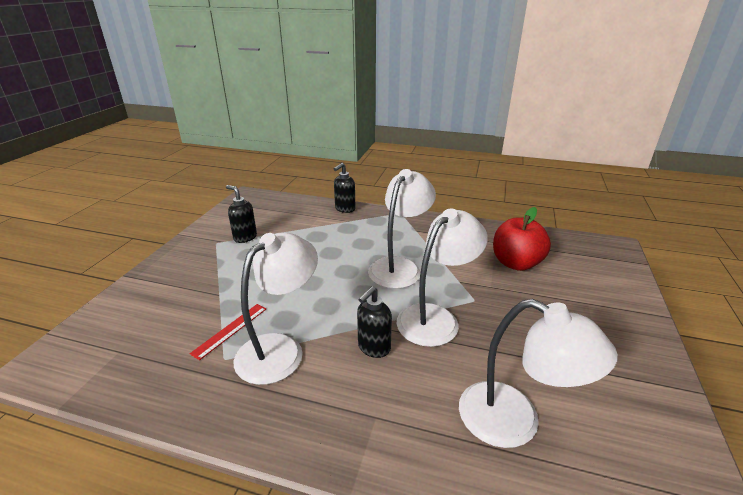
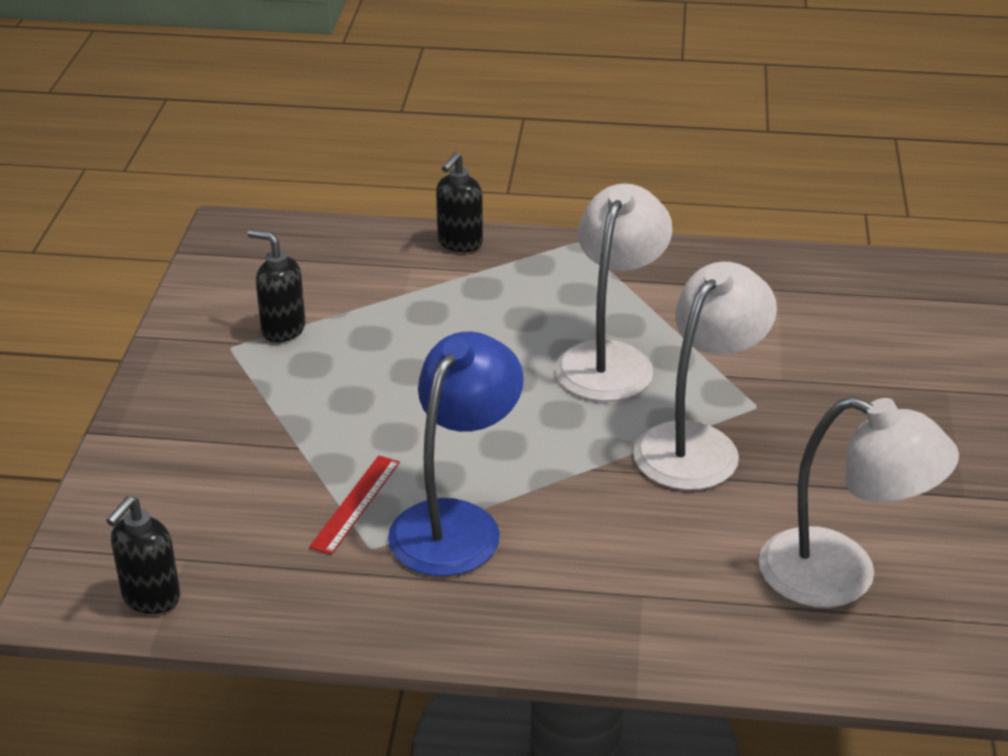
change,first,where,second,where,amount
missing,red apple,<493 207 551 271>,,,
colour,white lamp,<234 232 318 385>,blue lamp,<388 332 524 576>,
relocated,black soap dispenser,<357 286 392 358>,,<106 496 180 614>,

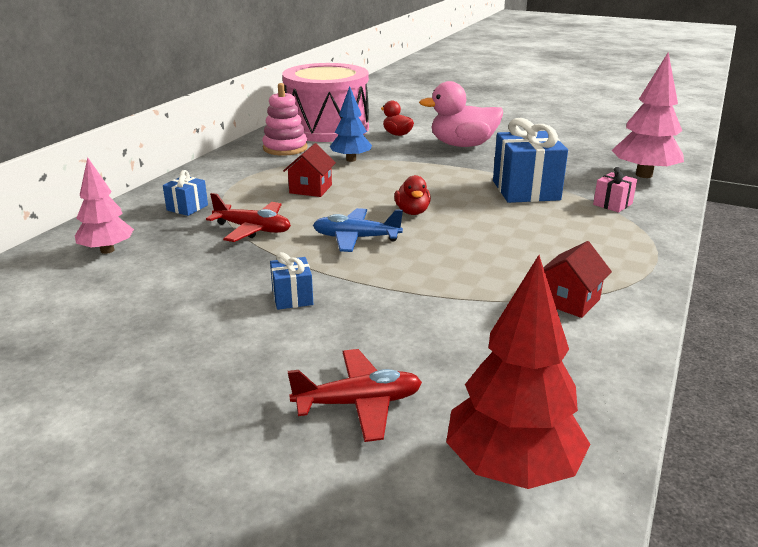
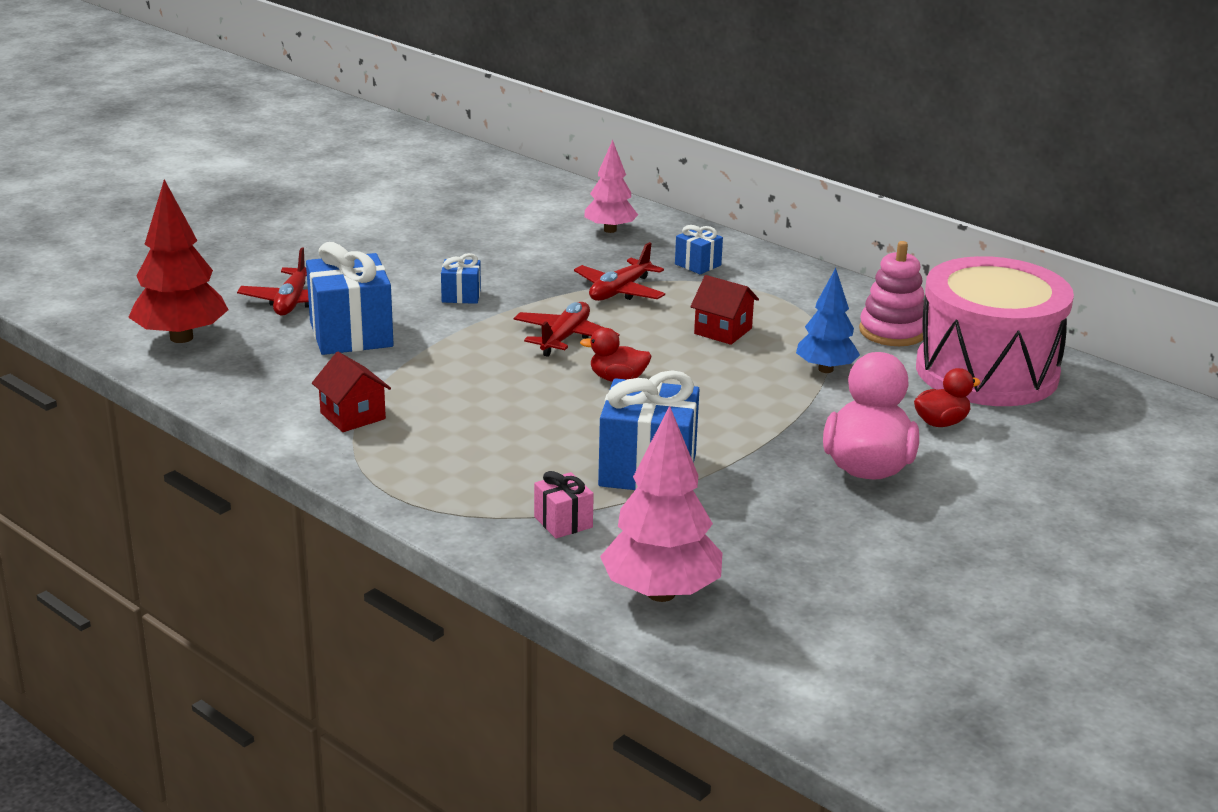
change,first,where,second,where,amount
colour,blue plane,<313 208 403 252>,red plane,<514 302 619 357>,
appeared,,,blue gift,<306 242 394 355>,

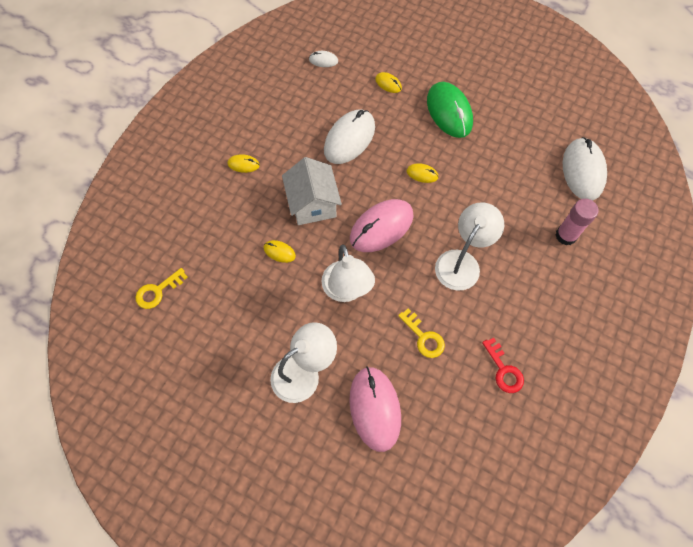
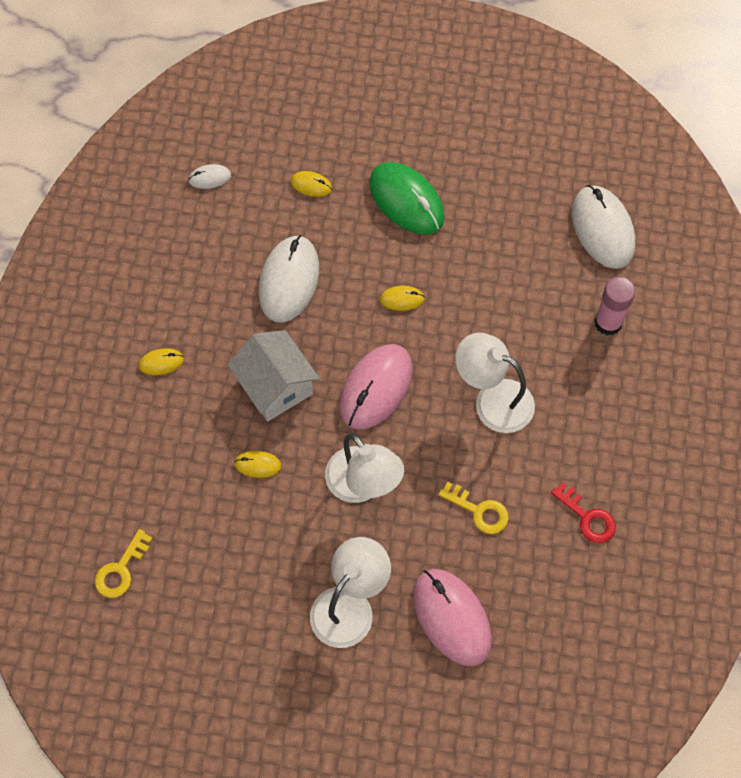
change,first,where,second,where,amount
spun,white lamp,<435 202 504 291>,,<456 333 535 433>,75 degrees counterclockwise

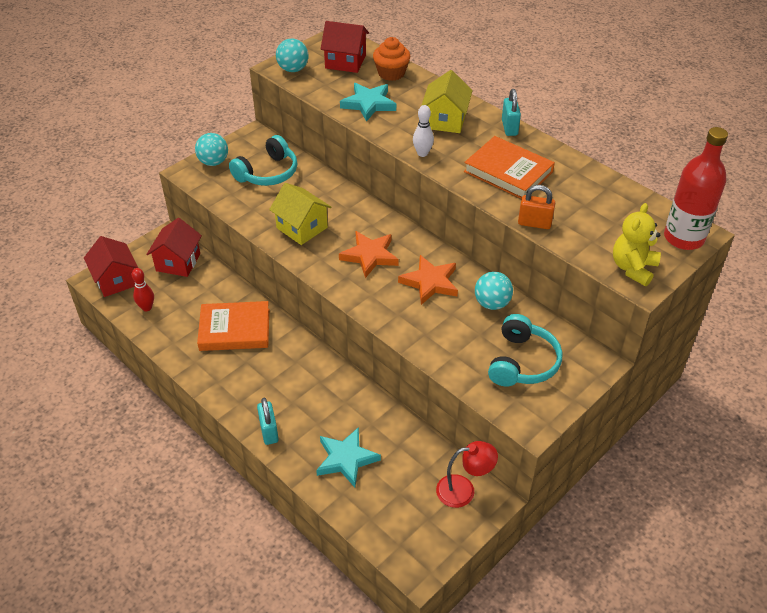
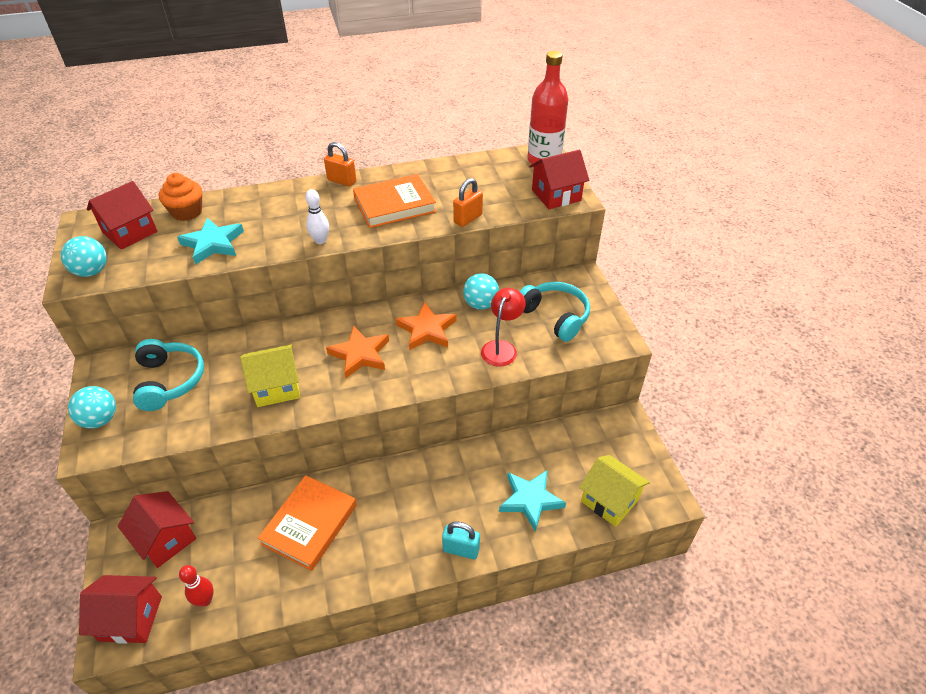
change,first,where,second,where,amount
relocated,yellow house,<421 70 473 133>,,<579 455 650 527>,
colour,turquoise padlock,<502 89 521 136>,orange padlock,<324 142 356 187>,
exchanged,yellow teddy bear,<613 203 661 286>,red house,<529 150 589 209>,
relocated,red lamp,<436 441 498 508>,,<481 288 525 367>,

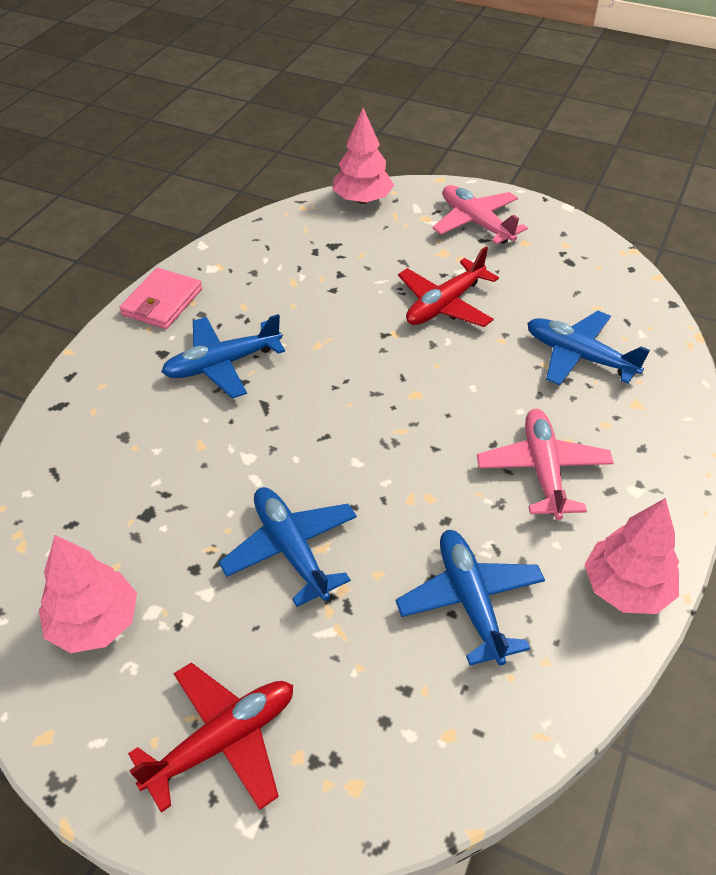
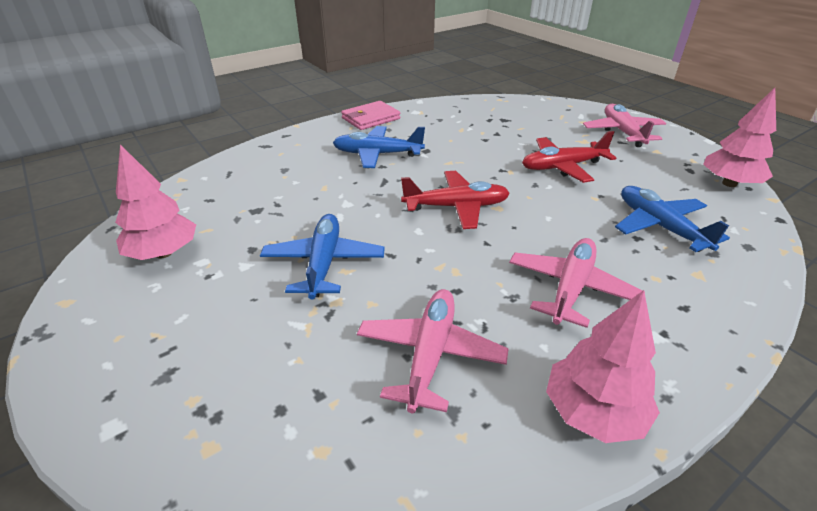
change,first,where,second,where,amount
relocated,pink tree,<332 108 394 204>,,<703 88 776 187>,
colour,blue plane,<396 530 545 666>,pink plane,<357 289 509 413>,
relocated,red plane,<128 662 293 812>,,<401 171 510 229>,

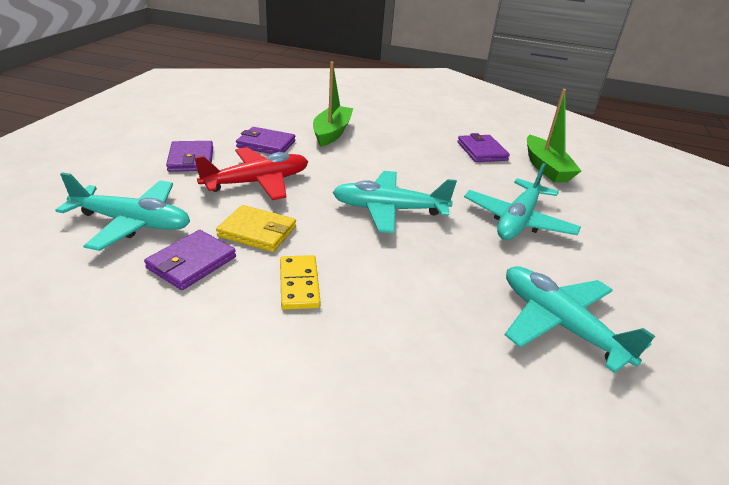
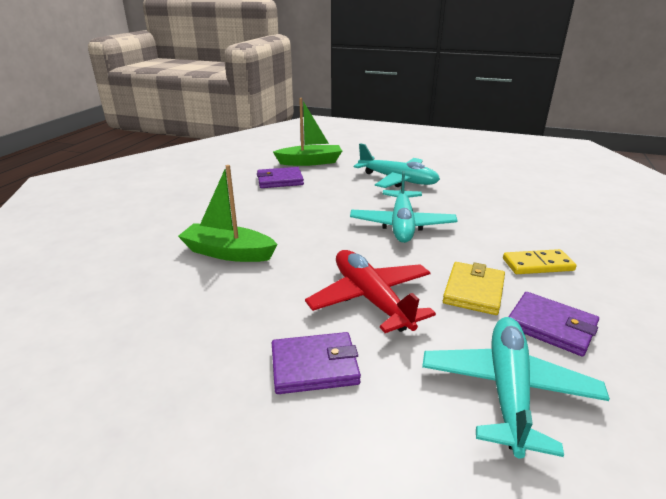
change,first,where,second,where,amount
missing,purple wallet,<236 127 295 154>,,,
missing,turquoise plane,<505 266 655 373>,,,

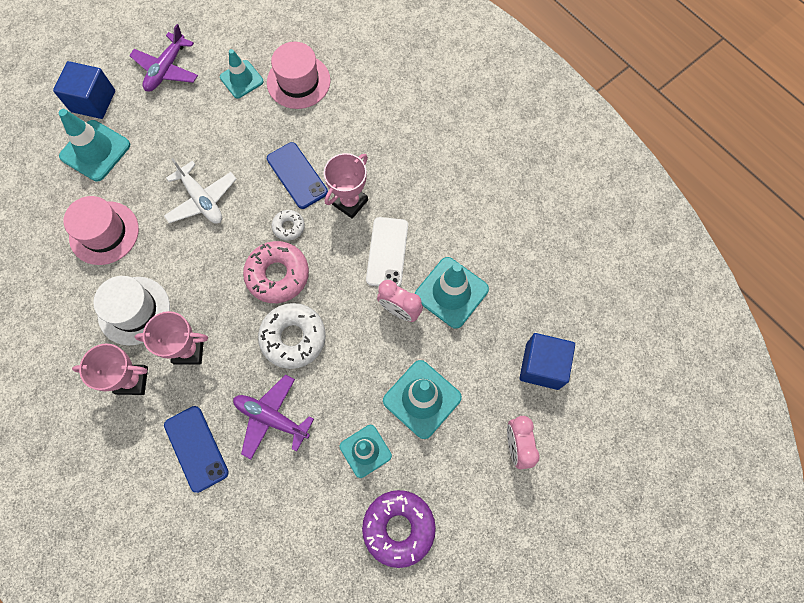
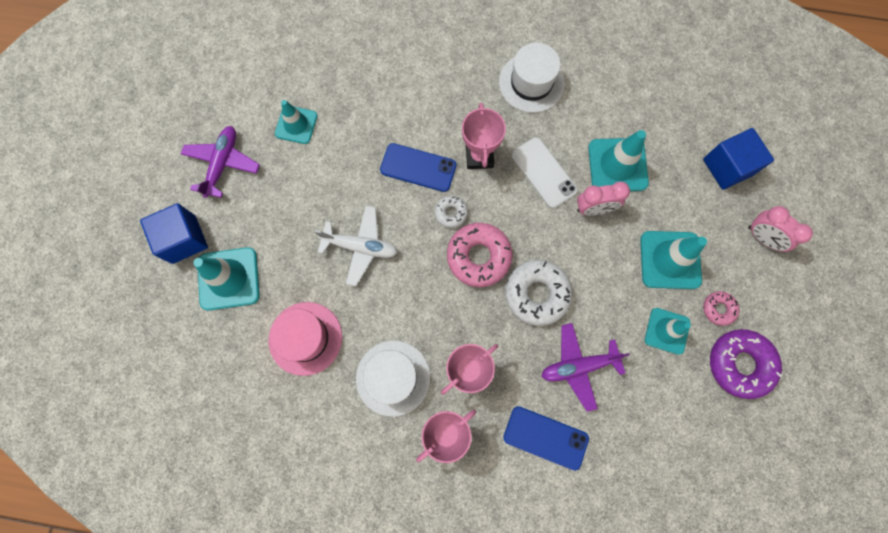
change,first,where,second,where,amount
spun,purple plane,<129 24 198 92>,,<180 126 260 198>,150 degrees counterclockwise
missing,pink hat,<267 42 331 109>,,,
appeared,,,white hat,<499 43 565 113>,
appeared,,,pink donut,<703 291 739 326>,

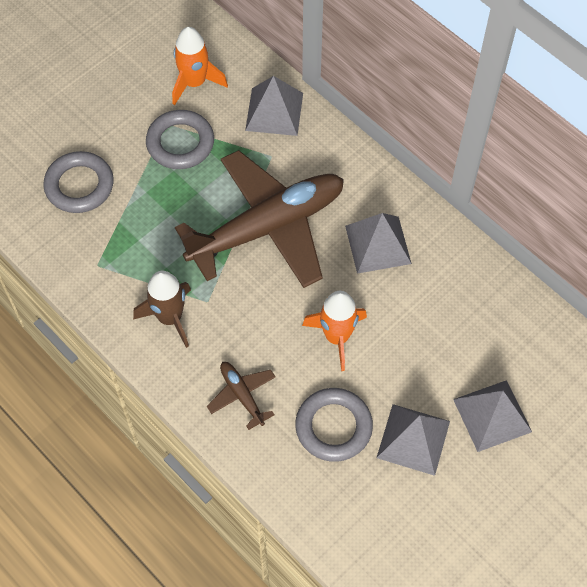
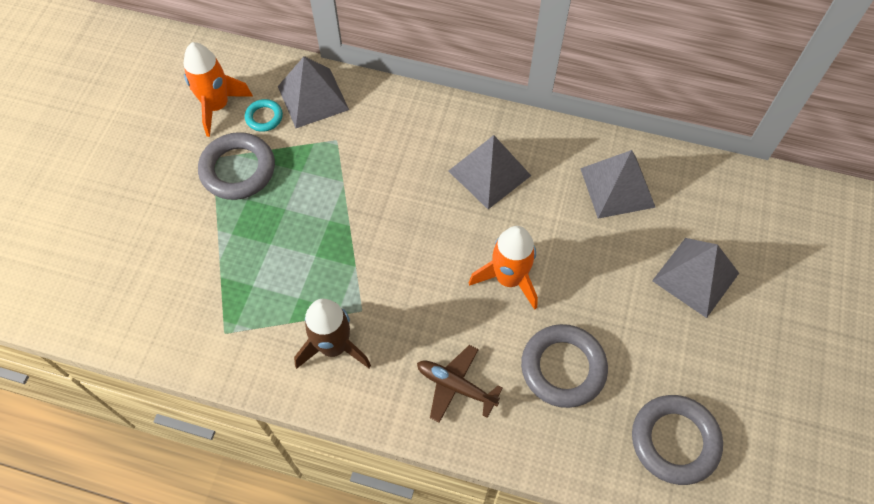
change,first,where,second,where,amount
missing,brown plane,<175 150 344 288>,,,
relocated,grey ring,<43 151 114 213>,,<632 395 723 485>,
relocated,grey pyramid,<377 404 450 476>,,<580 150 656 219>,
appeared,,,turquoise ring,<245 99 283 132>,

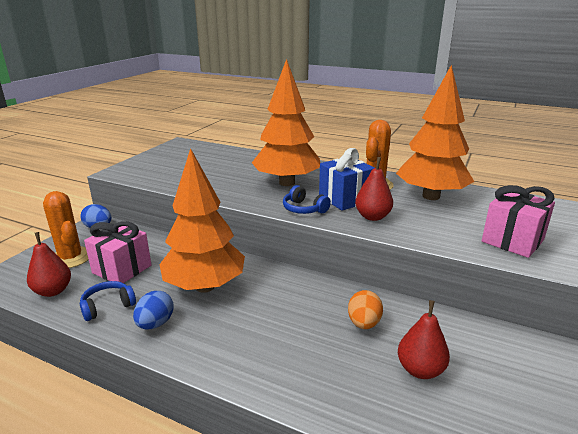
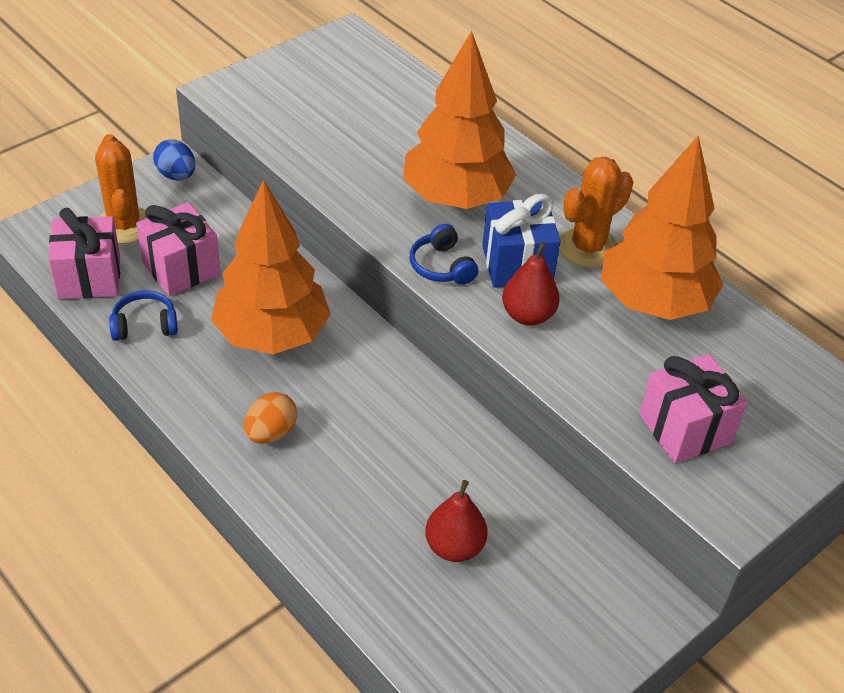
change,first,where,second,where,amount
exchanged,red pear,<27 232 71 297>,pink gift,<48 208 120 299>,
relocated,orange egg,<348 290 383 329>,,<244 392 297 444>,
missing,blue egg,<133 291 174 329>,,,

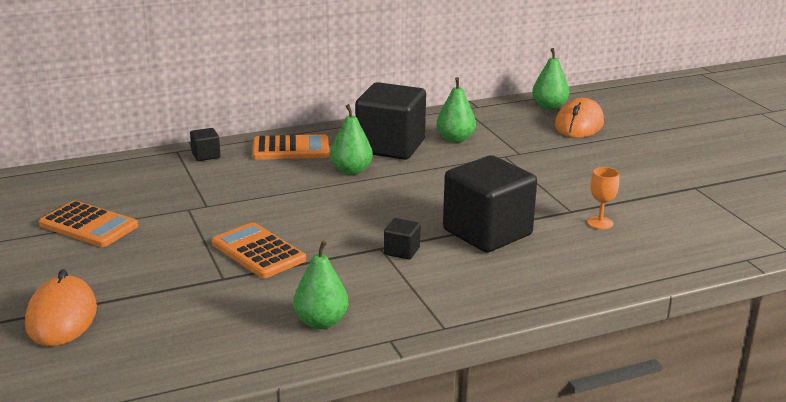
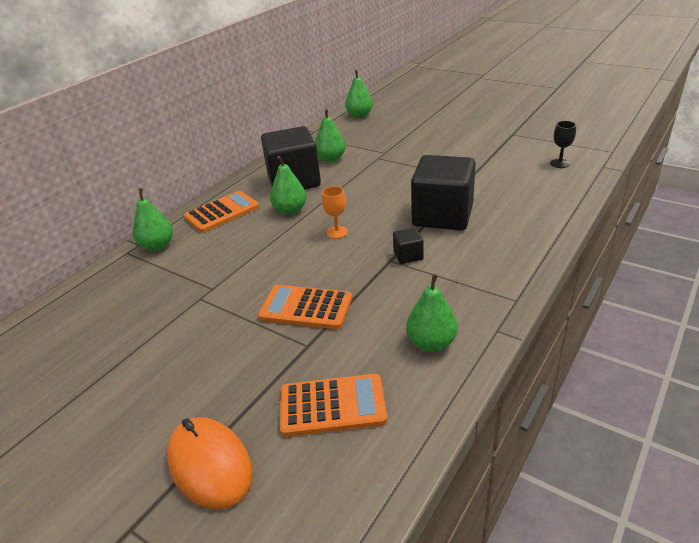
change,first,where,second,where,amount
missing,orange mouse,<555 98 604 138>,,,
exchanged,black cube,<190 128 221 161>,green pear,<133 188 173 251>,
relocated,orange goblet,<587 167 619 229>,,<322 186 348 239>,
relocated,orange calculator,<39 201 138 247>,,<280 374 387 437>,
appeared,,,black goblet,<550 121 576 168>,

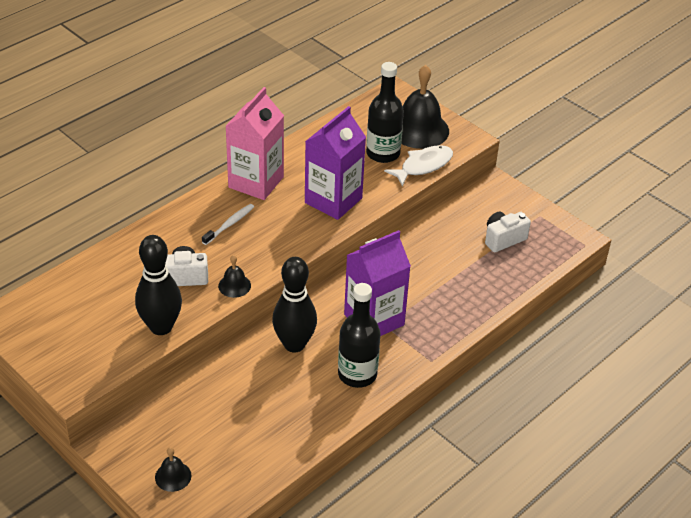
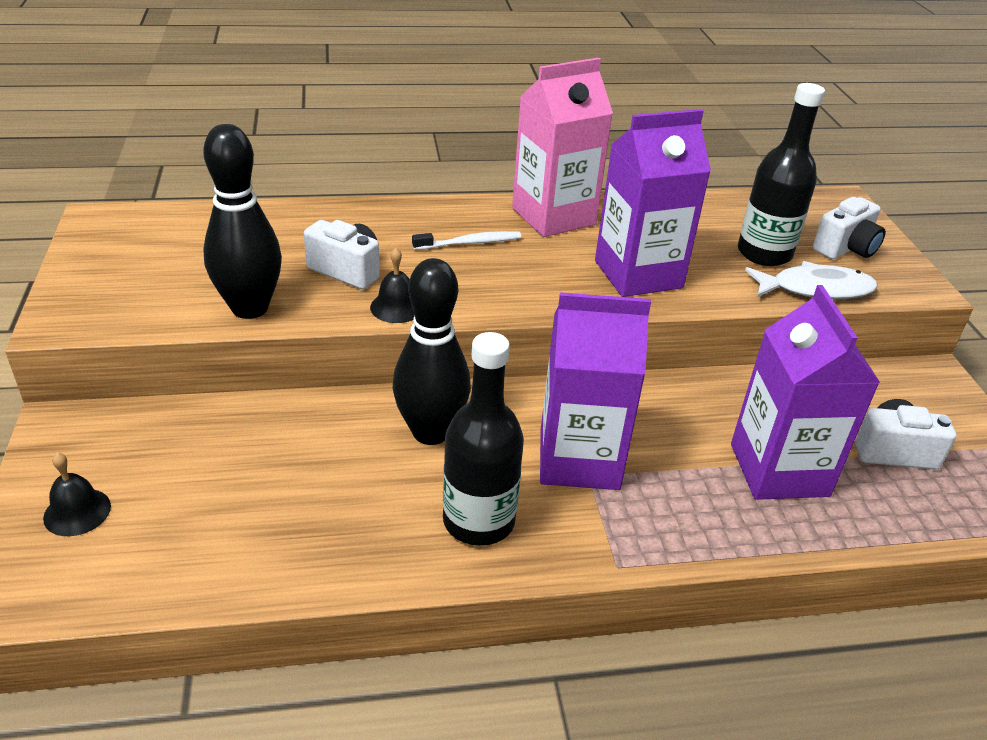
change,first,where,second,where,amount
exchanged,black bell,<401 65 449 149>,white camera,<813 197 886 259>,
appeared,,,purple carton,<731 285 880 500>,

